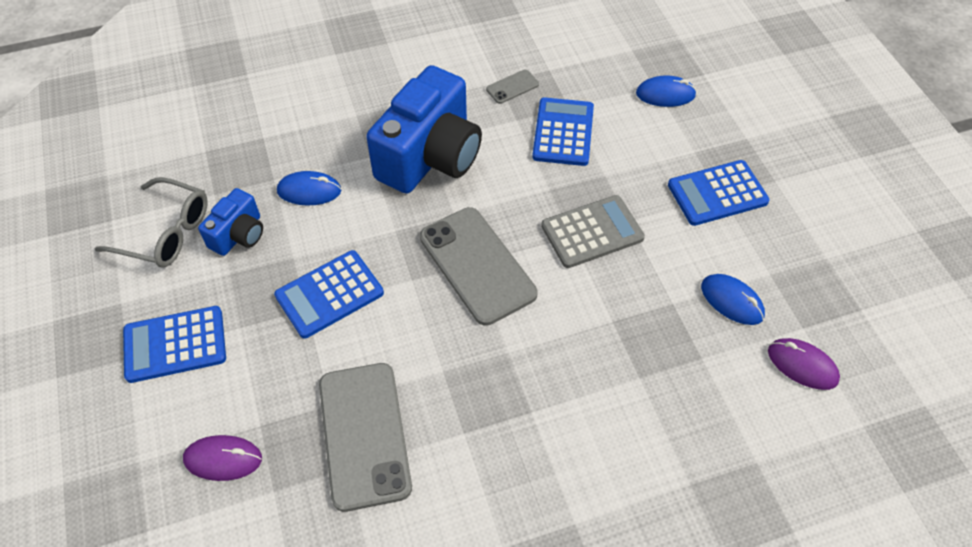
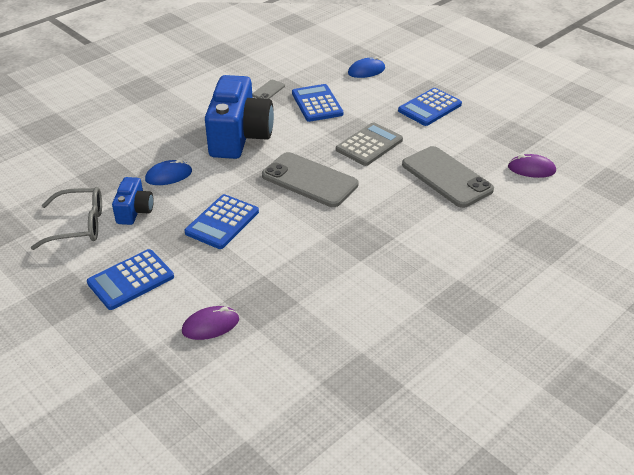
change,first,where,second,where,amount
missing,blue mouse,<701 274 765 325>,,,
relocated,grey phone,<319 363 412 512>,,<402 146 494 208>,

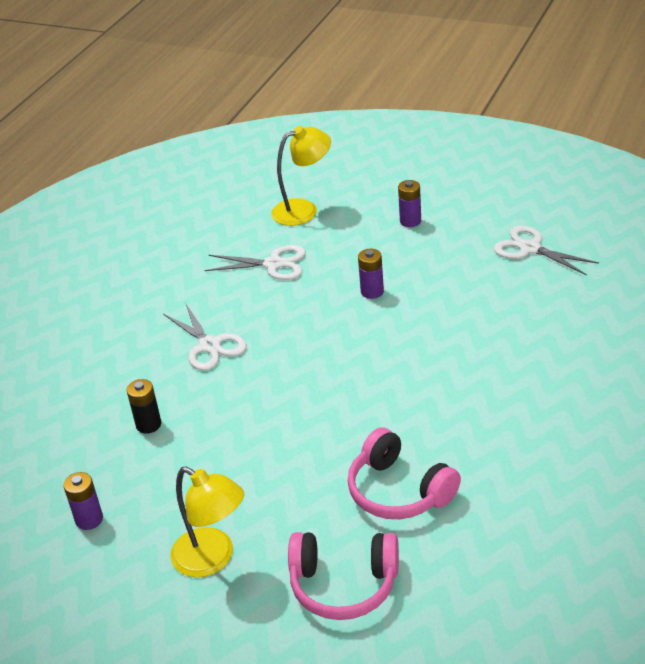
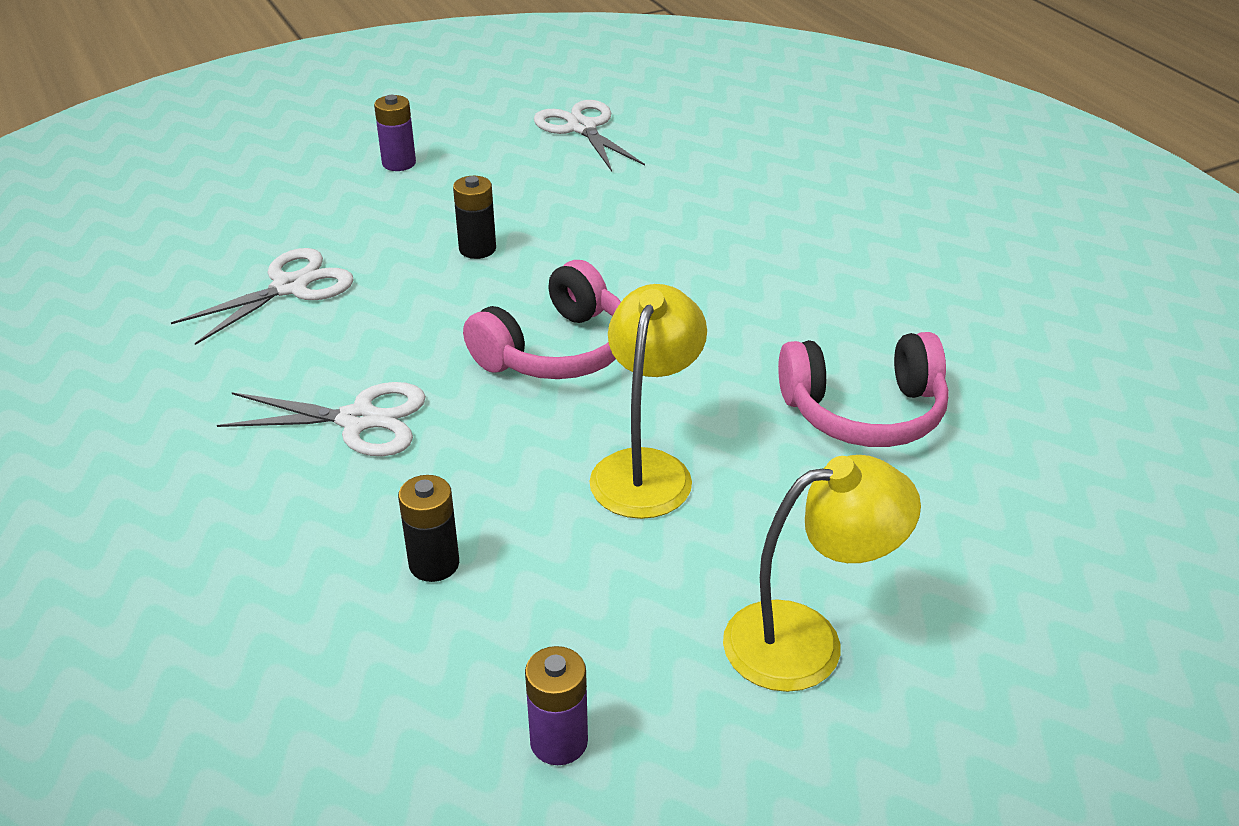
change,first,where,second,where,amount
relocated,yellow lamp,<271 126 331 226>,,<589 284 707 519>,
spun,white scissors,<494 226 599 275>,,<534 100 645 171>,75 degrees clockwise
colour,purple battery,<358 249 384 299>,black battery,<453 176 496 259>,
relocated,pink headphones,<288 532 399 620>,,<463 260 621 379>,

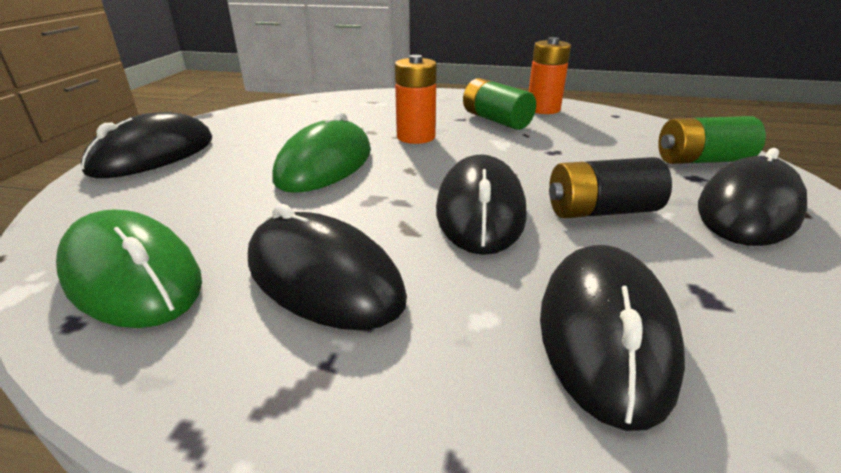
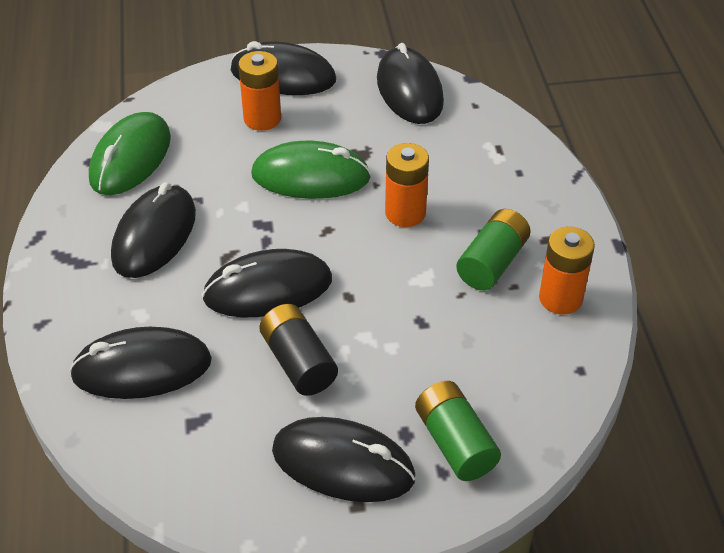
change,first,where,second,where,amount
appeared,,,black mouse,<377 43 444 124>,
appeared,,,orange battery,<238 51 281 131>,

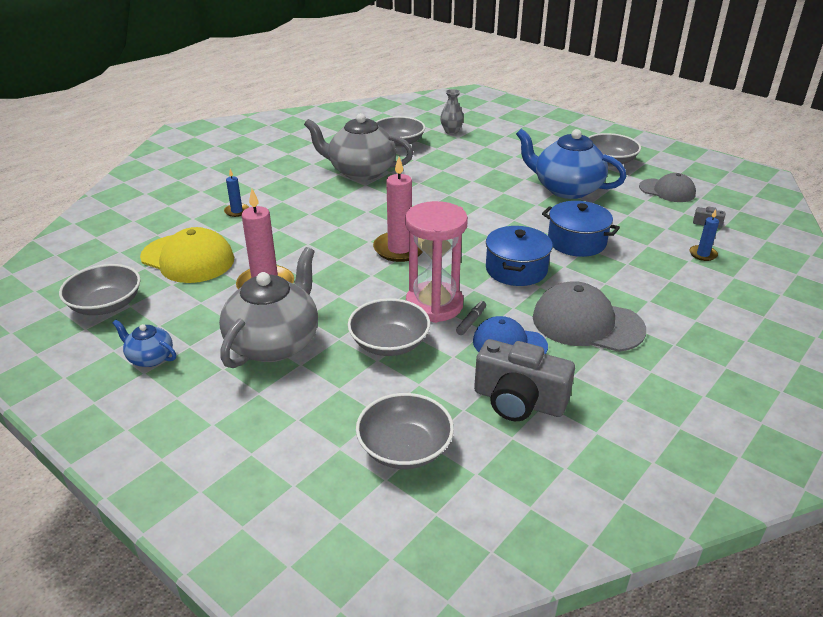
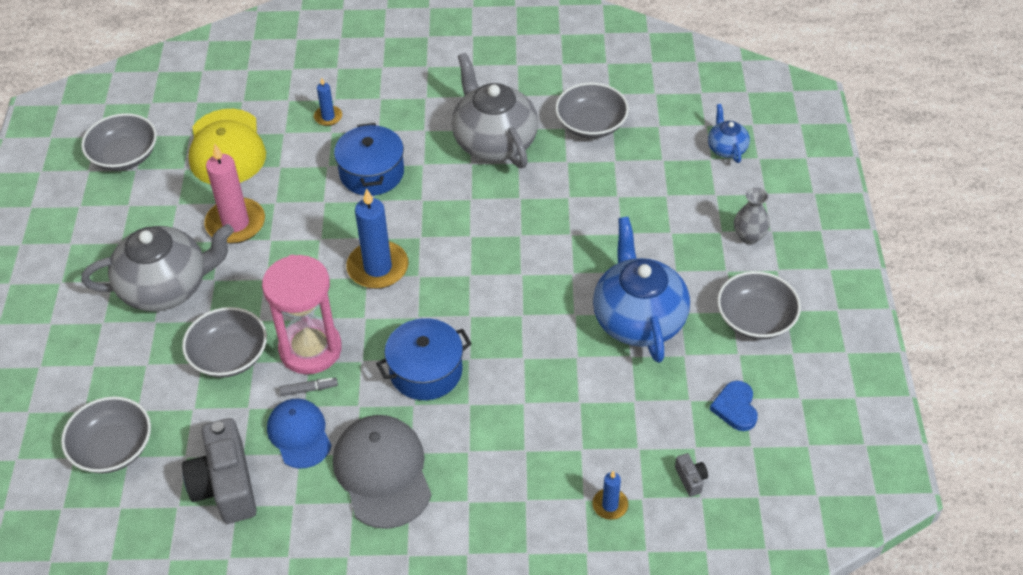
change,first,where,second,where,amount
relocated,grey vase,<440 89 464 134>,,<734 187 770 244>,
colour,pink candle,<373 157 423 262>,blue candle,<346 188 409 289>,
exchanged,grey cap,<639 173 696 202>,blue heart,<710 381 758 431>,
relocated,blue pot,<542 201 620 257>,,<334 123 404 196>,
relocated,blue teapot,<113 320 176 367>,,<708 104 750 163>,

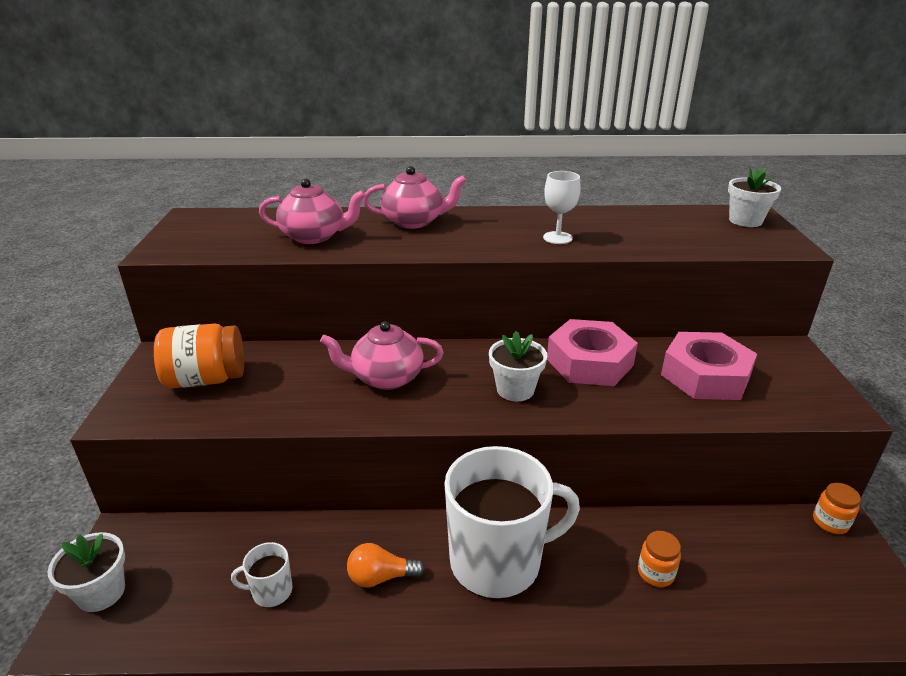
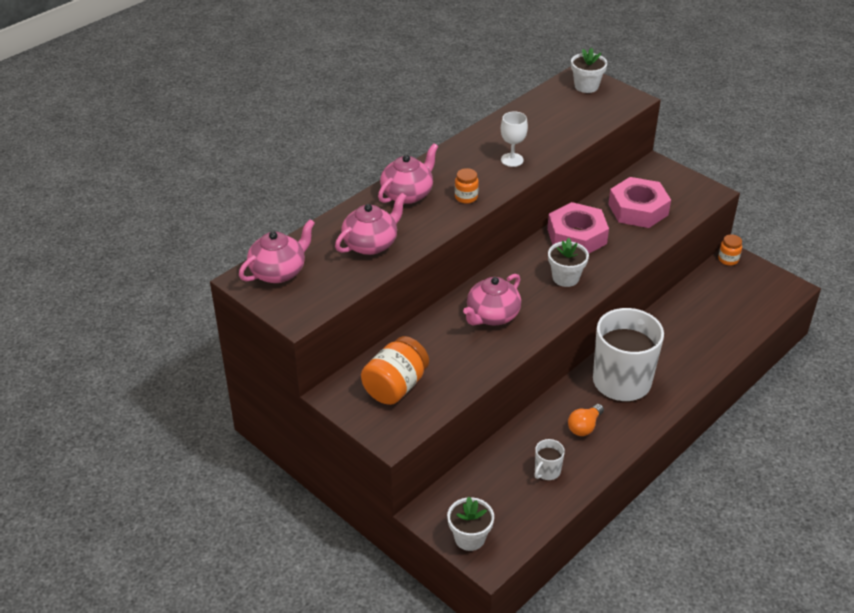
change,first,where,second,where,amount
relocated,orange jar,<638 531 681 587>,,<455 168 479 204>,
appeared,,,pink teapot,<239 219 315 283>,

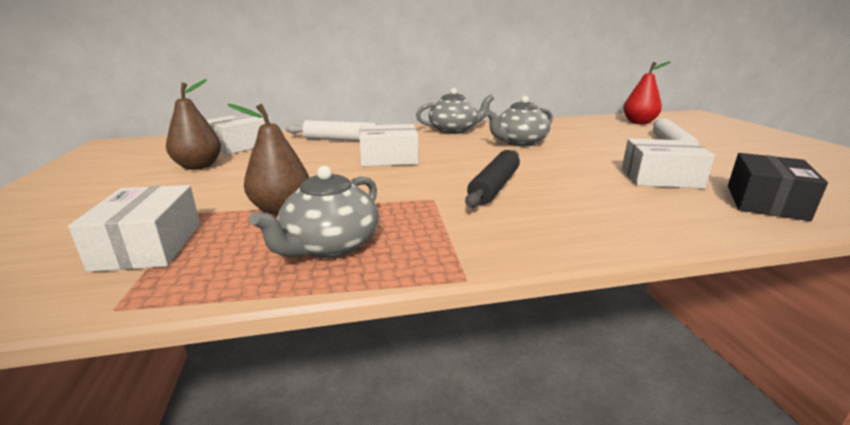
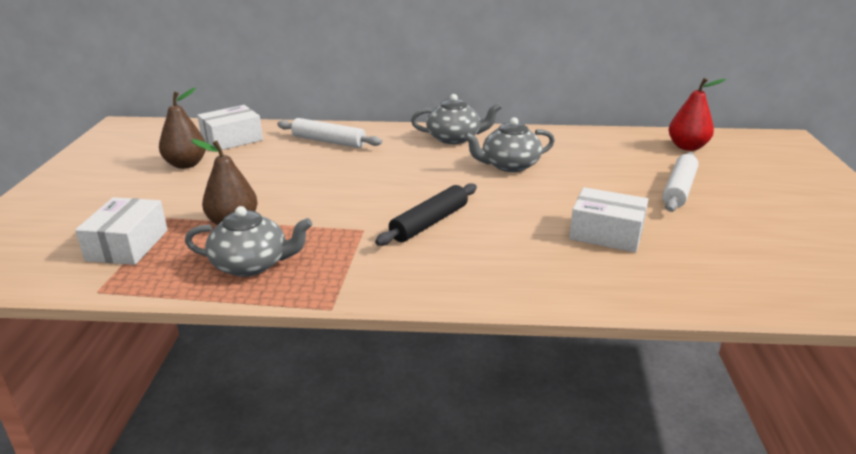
change,first,where,second,where,amount
missing,white box,<359 124 418 166>,,,
missing,black box,<728 153 828 221>,,,
spun,grey teapot,<249 166 379 258>,,<185 206 312 277>,135 degrees counterclockwise

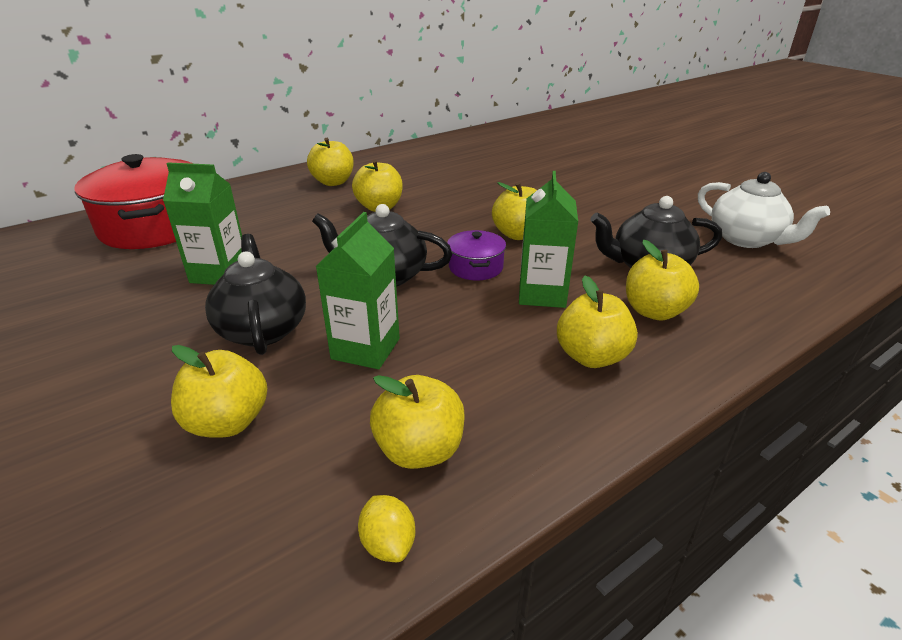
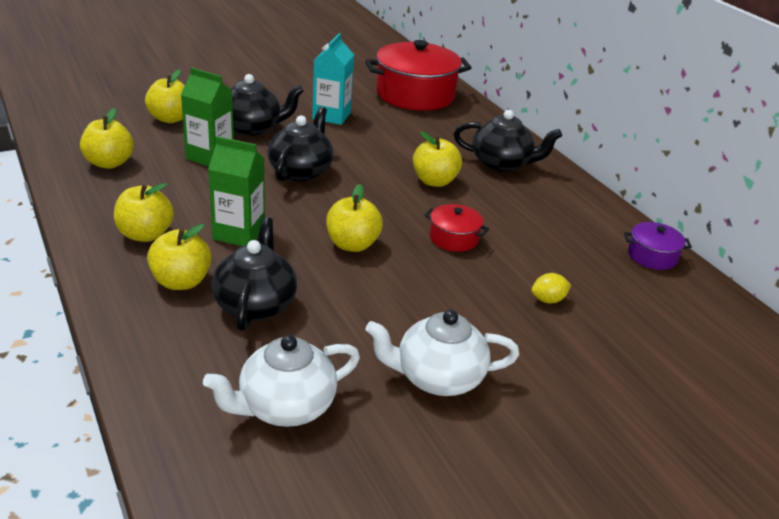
change,first,where,second,where,amount
exchanged,yellow apple,<307 138 354 186>,black teapot,<454 110 562 172>,
colour,green carton,<163 163 242 285>,turquoise carton,<312 33 354 125>,
relocated,purple pot,<447 230 506 280>,,<624 222 692 270>,
relocated,yellow lemon,<358 495 415 562>,,<531 273 571 303>,
appeared,,,red pot,<424 204 489 252>,
appeared,,,white teapot,<366 310 520 396>,

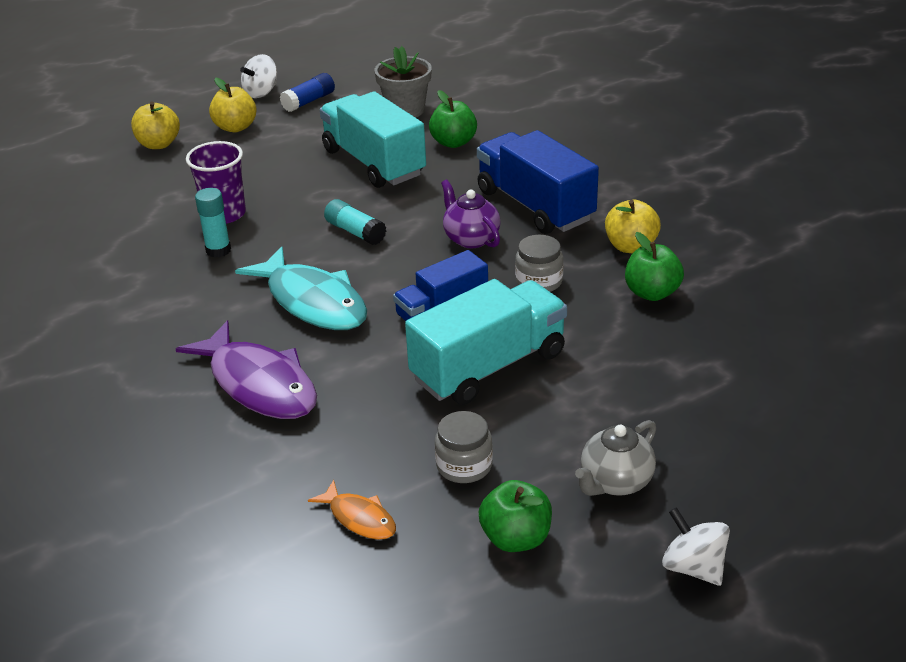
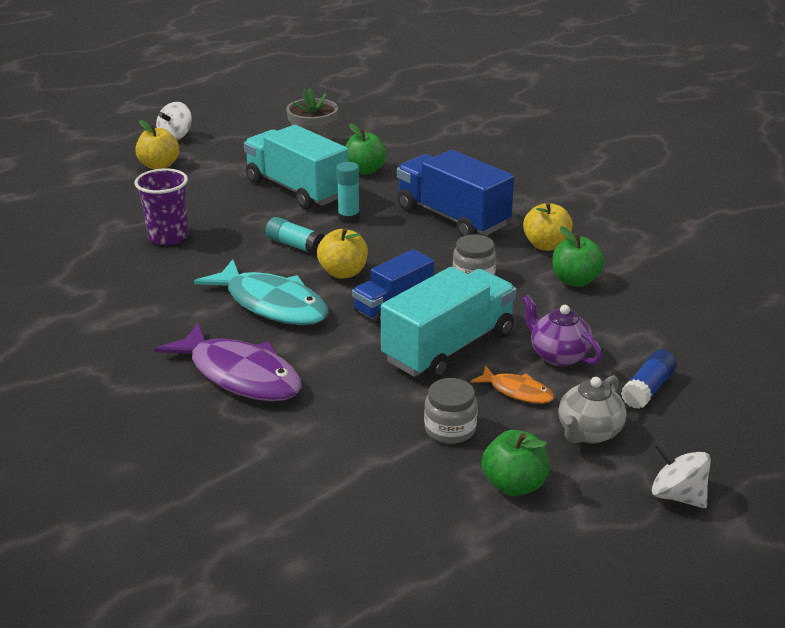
change,first,where,second,where,amount
relocated,blue glue stick,<280 73 335 112>,,<621 349 677 409>,
relocated,yellow apple,<131 102 180 149>,,<317 228 368 279>,
relocated,purple teapot,<441 180 501 248>,,<522 295 602 366>,
relocated,turquoise glue stick,<195 188 231 258>,,<336 162 360 223>,
relocated,orange fish,<308 480 396 540>,,<471 365 555 404>,

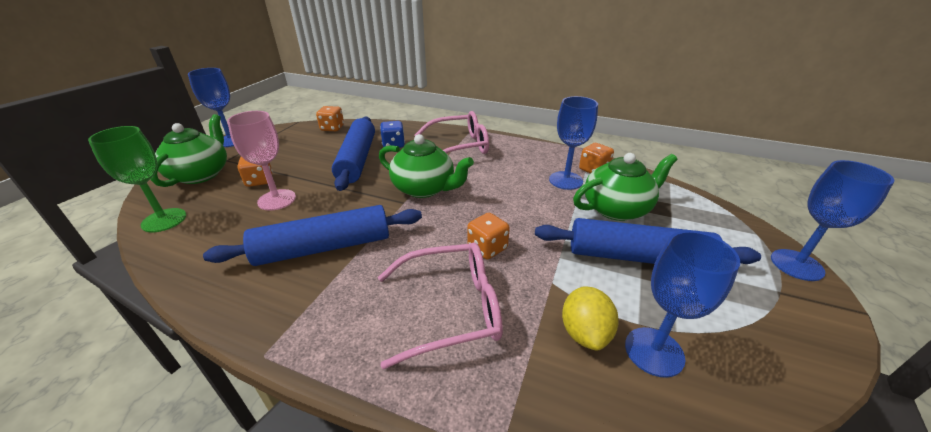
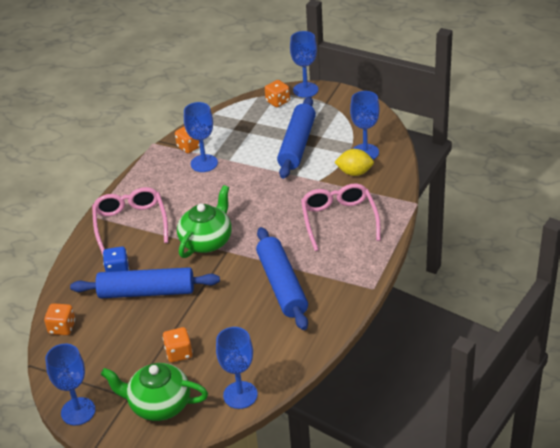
change,first,where,second,where,amount
missing,pink goblet,<227 111 296 211>,,,
colour,green goblet,<88 126 186 232>,blue goblet,<216 327 258 409>,
missing,green teapot,<573 153 677 221>,,,
relocated,orange dice,<467 213 510 259>,,<265 80 290 107>,

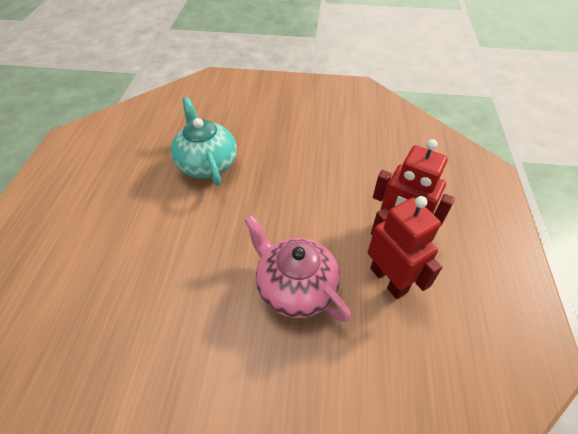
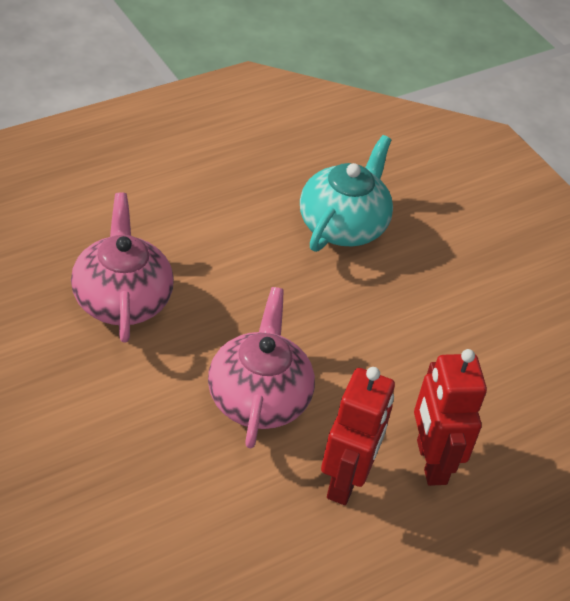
change,first,where,second,where,amount
appeared,,,pink teapot,<71 193 174 343>,

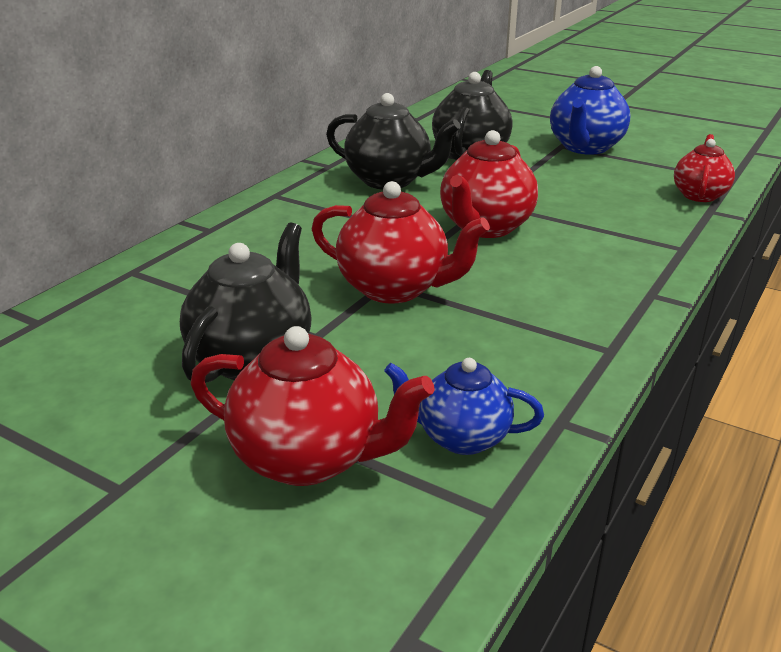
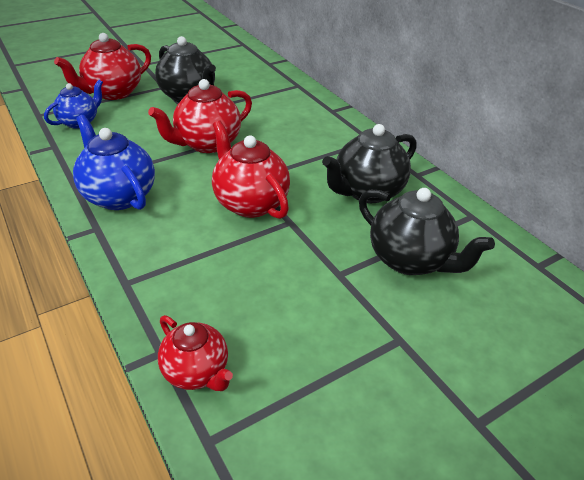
change,first,where,second,where,amount
relocated,blue teapot,<550 66 631 155>,,<73 115 155 210>,

